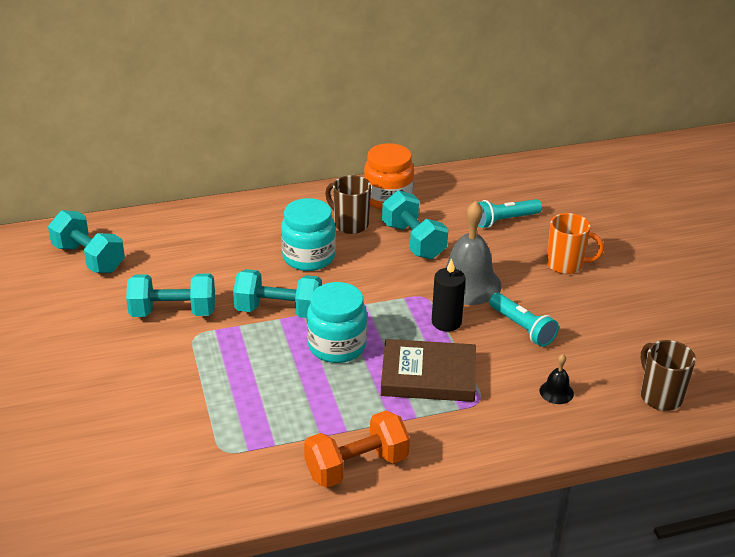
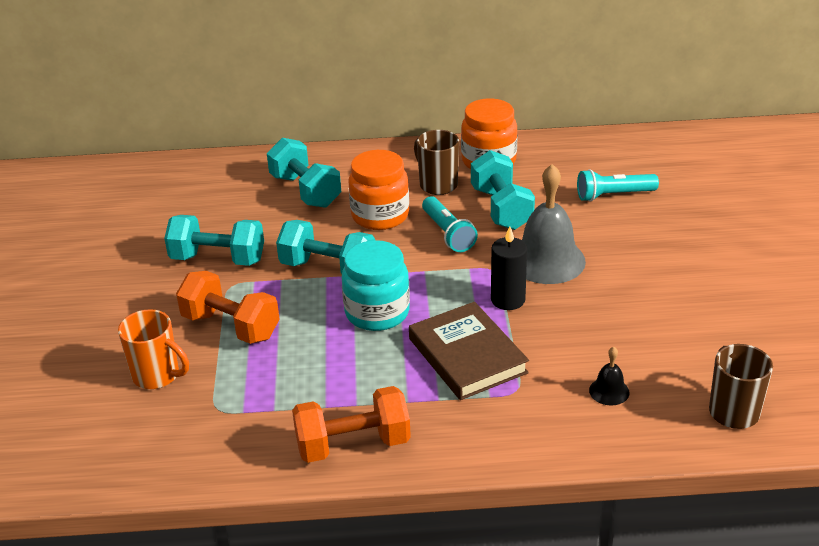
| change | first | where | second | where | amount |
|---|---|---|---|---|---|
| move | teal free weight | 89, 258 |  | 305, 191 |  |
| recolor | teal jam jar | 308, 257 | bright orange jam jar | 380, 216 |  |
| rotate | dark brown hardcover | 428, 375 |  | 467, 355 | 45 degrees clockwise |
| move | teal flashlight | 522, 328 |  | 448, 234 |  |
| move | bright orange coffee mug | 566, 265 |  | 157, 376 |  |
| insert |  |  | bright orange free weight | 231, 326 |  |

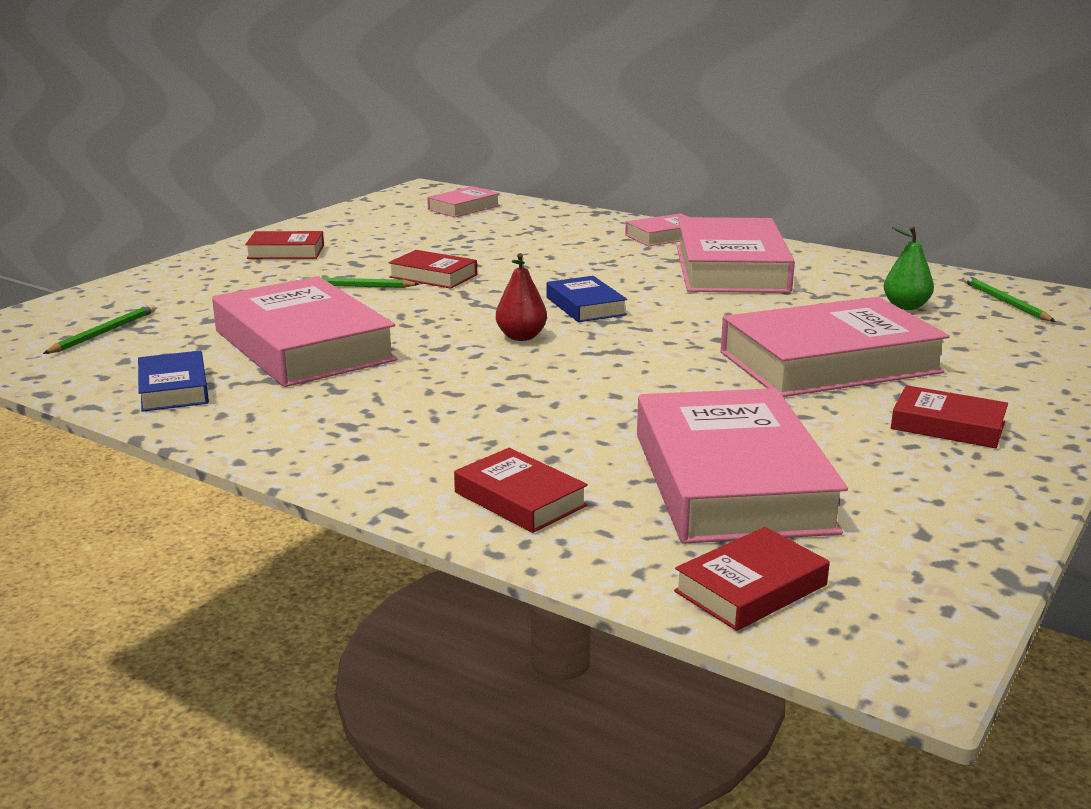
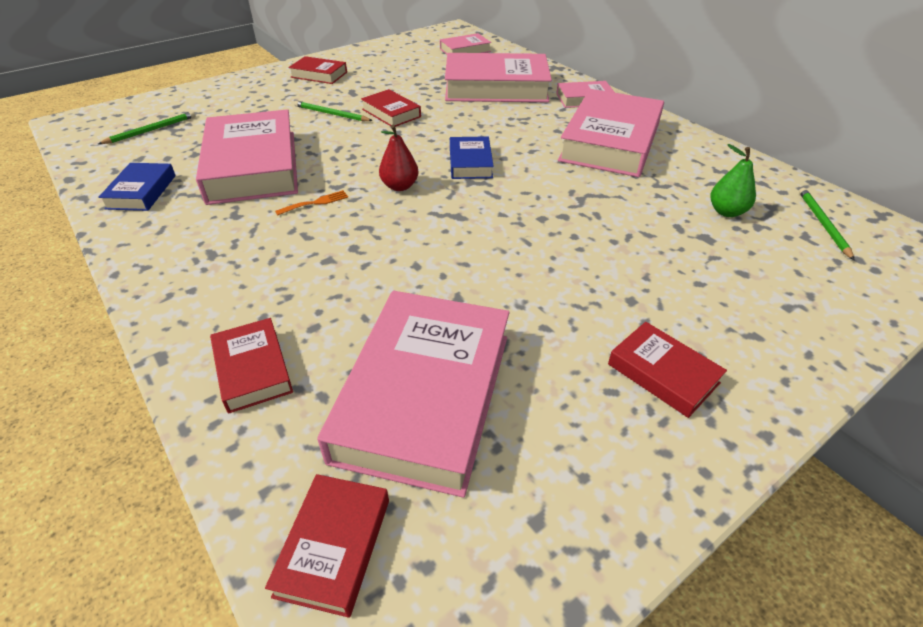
| change | first | where | second | where | amount |
|---|---|---|---|---|---|
| rotate | red hardcover | 750, 588 |  | 333, 546 | 60 degrees counterclockwise |
| move | rosy hardcover | 829, 362 |  | 496, 87 |  |
| insert |  |  | bright orange table fork | 315, 203 |  |

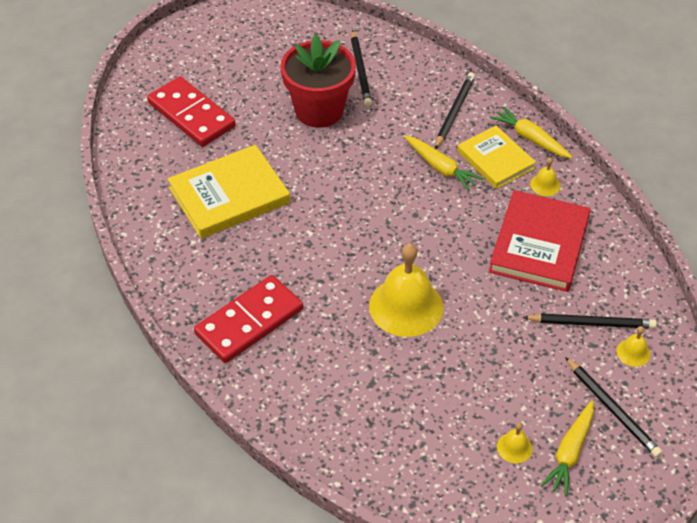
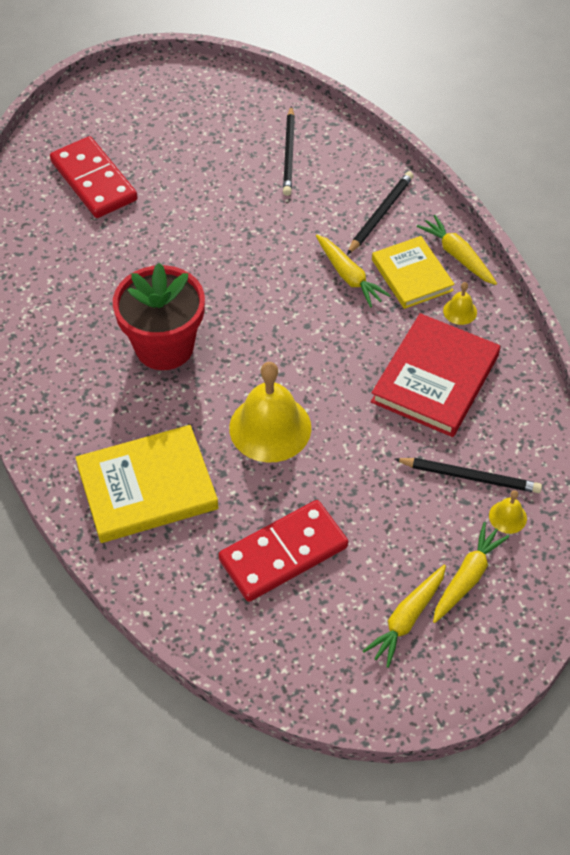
| change | first | where | second | where | amount |
|---|---|---|---|---|---|
| move | yellow hardcover | 229, 195 |  | 147, 487 |  |
| move | red domino | 249, 321 |  | 283, 553 |  |
| move | red flower pot | 319, 110 |  | 164, 347 |  |
| delete | yellow hand bell | 514, 447 |  |  |  |
| replace | ebony wooden pencil | 612, 409 | yellow root vegetable | 467, 577 |  |

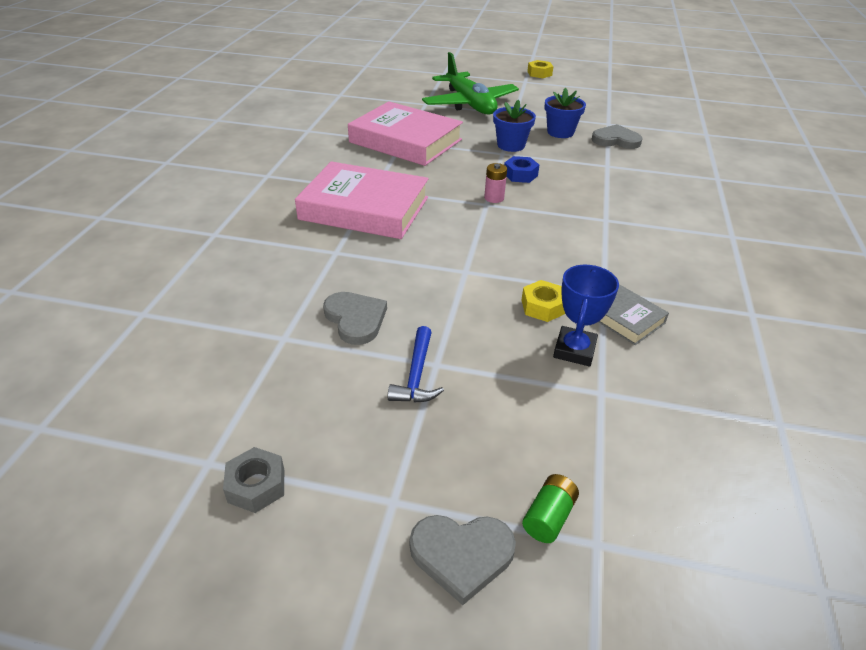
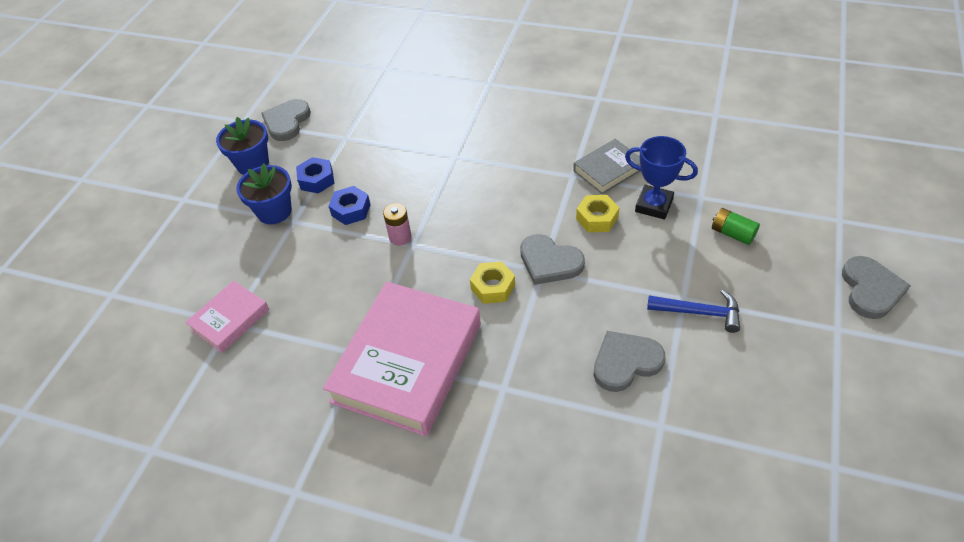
| change | first | where | second | where | amount |
|---|---|---|---|---|---|
| delete | ash-grey hexagon nut | 256, 485 |  |  |  |
| resize | rosy hardcover | 405, 141 |  | 230, 319 | x0.49 |
| delete | emerald aeroplane | 469, 104 |  |  |  |
| move | emerald AA battery | 548, 517 |  | 732, 233 |  |
| move | yellow hexagon nut | 539, 73 |  | 493, 287 |  |
| insert |  |  | royal blue hexagon nut | 316, 180 |  |
| insert |  |  | ash-grey heart shape | 549, 262 |  |

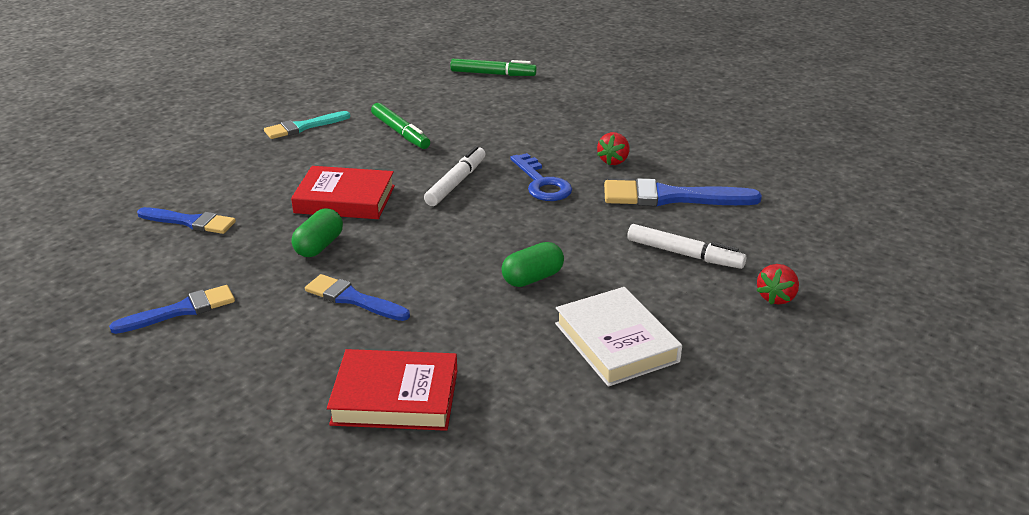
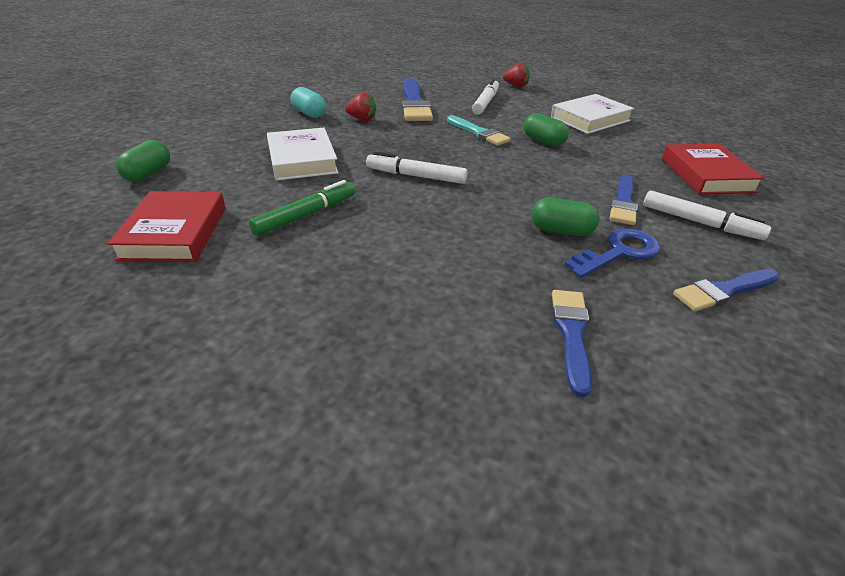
| change | first | where | second | where | amount |
|---|---|---|---|---|---|
| rotate | royal blue paintbrush | 181, 310 |  | 723, 291 | 75 degrees counterclockwise |
| move | teal paintbrush | 303, 127 |  | 478, 133 |  |
| move | red hardcover | 345, 199 |  | 174, 233 |  |
| replace | emerald felt pen | 493, 74 | emerald pill | 148, 174 |  |
| move | royal blue latchkey | 541, 183 |  | 618, 252 |  |
| insert |  |  | pure white hardcover | 302, 160 |  |
| insert |  |  | teal pill | 309, 113 |  |
| insert |  |  | pure white felt pen | 700, 223 |  |

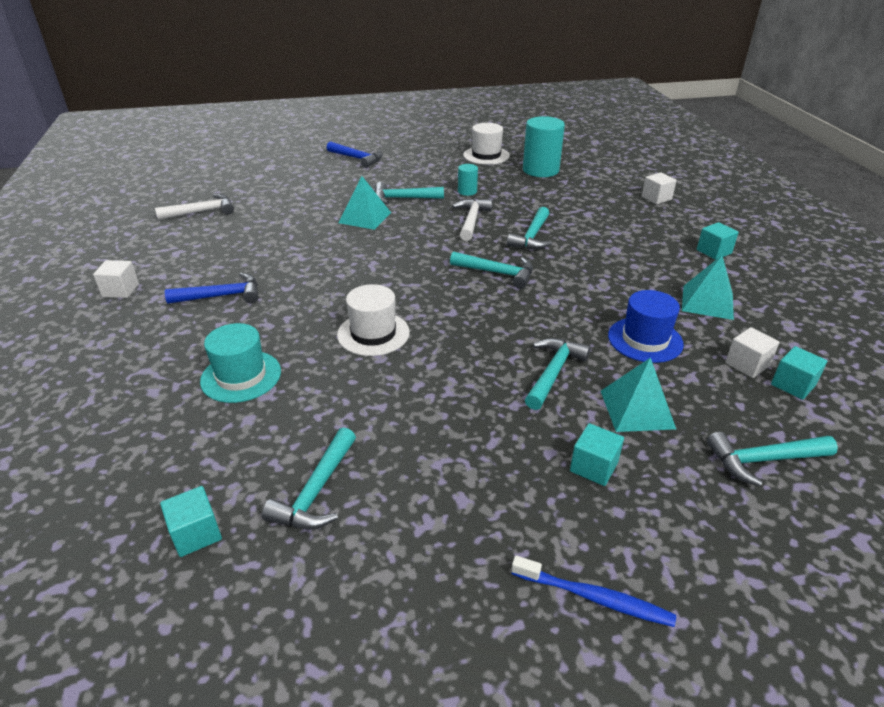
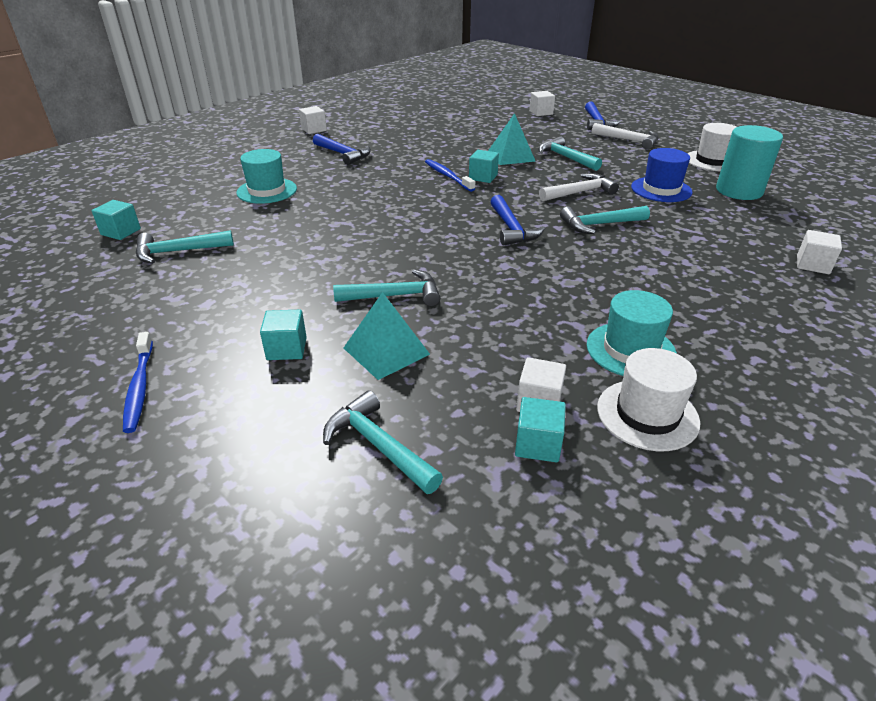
| change | first | where | second | where | amount |
|---|---|---|---|---|---|
| move | pure white claw hammer | 202, 212 |  | 629, 140 |  |
| move | pure white tall hat | 373, 333 |  | 647, 414 |  |
| recolor | teal claw hammer | 497, 273 | royal blue claw hammer | 511, 228 |  |
| delete | teal cylinder shape | 467, 191 |  |  |  |
| move | royal blue tall hat | 645, 340 |  | 661, 189 |  |
| replace | teal solid pyramid | 707, 302 | teal tall hat | 630, 350 |  |
| move | teal solid cube | 713, 251 |  | 483, 177 |  |
| insert |  |  | royal blue dental brush | 447, 176 |  |
| insert |  |  | pure white solid cube | 541, 112 |  |

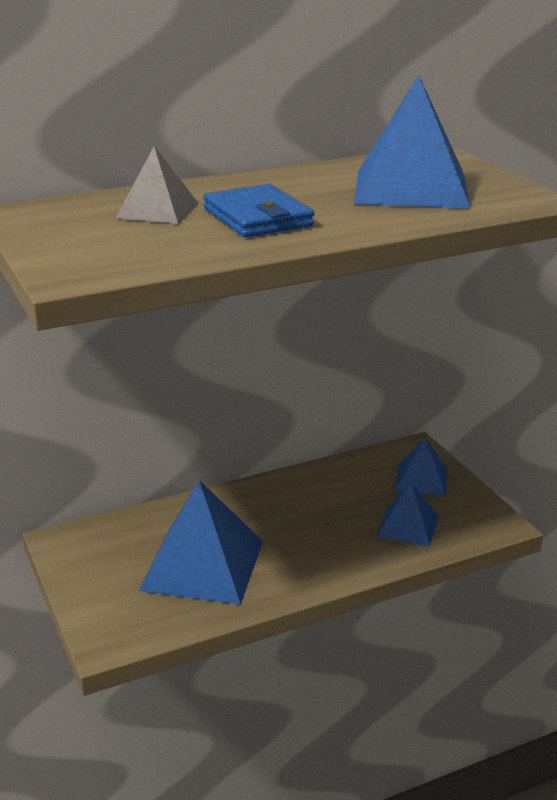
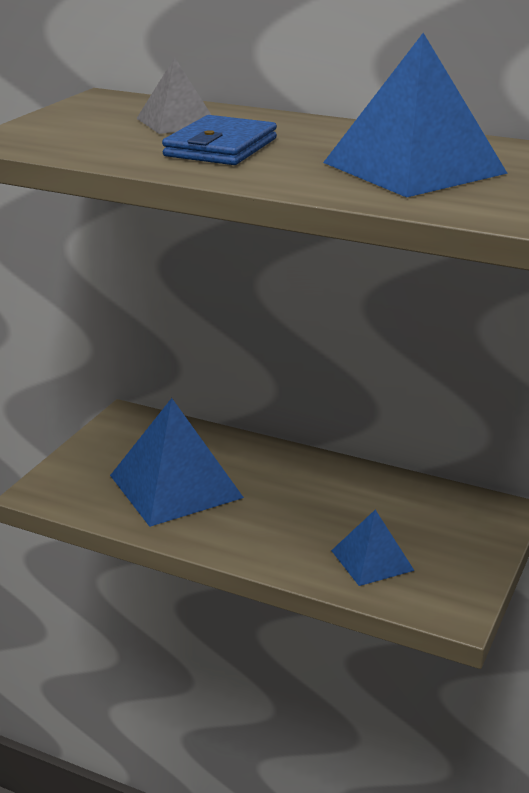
| change | first | where | second | where | amount |
|---|---|---|---|---|---|
| delete | royal blue solid pyramid | 421, 479 |  |  |  |

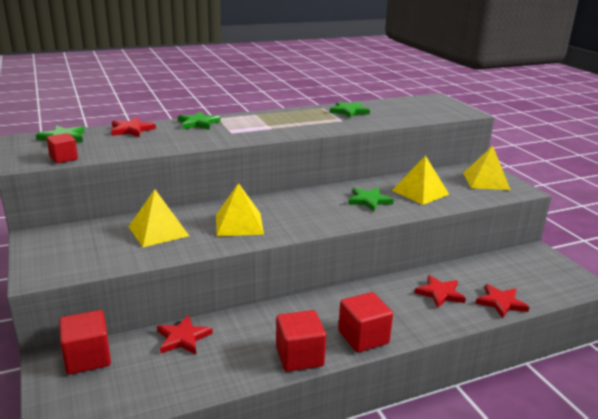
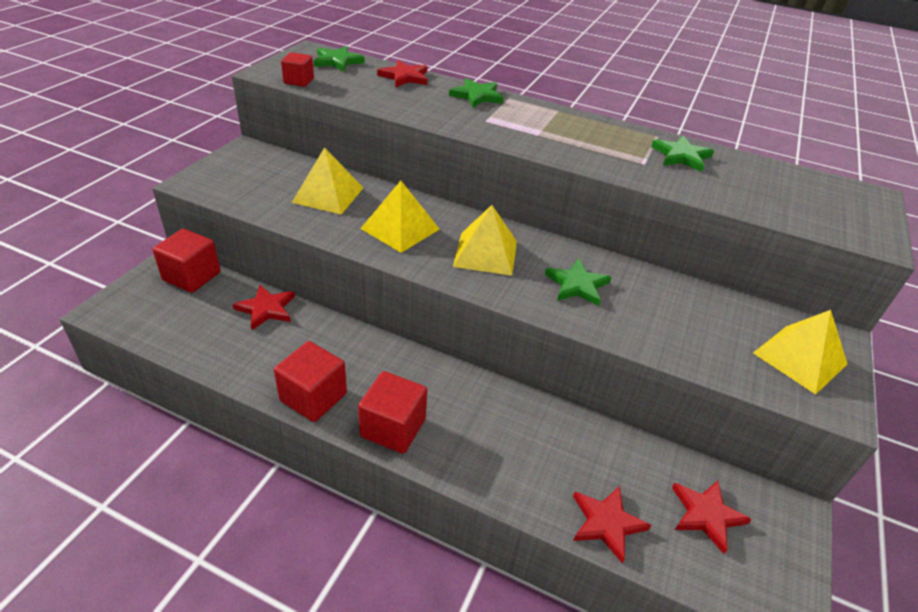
| change | first | where | second | where | amount |
|---|---|---|---|---|---|
| move | yellow solid pyramid | 420, 192 |  | 485, 253 |  |
| move | red star shape | 440, 293 |  | 706, 515 |  |

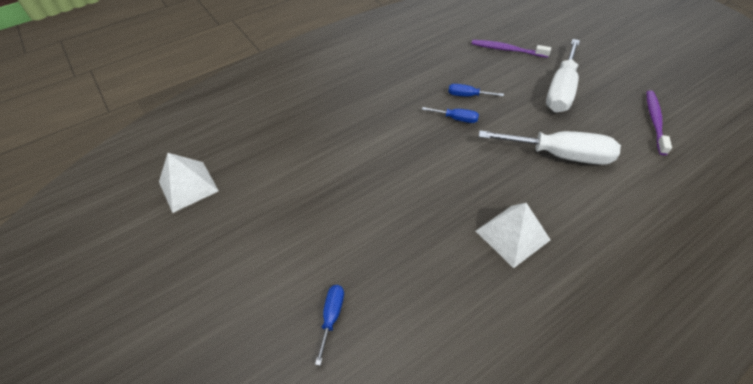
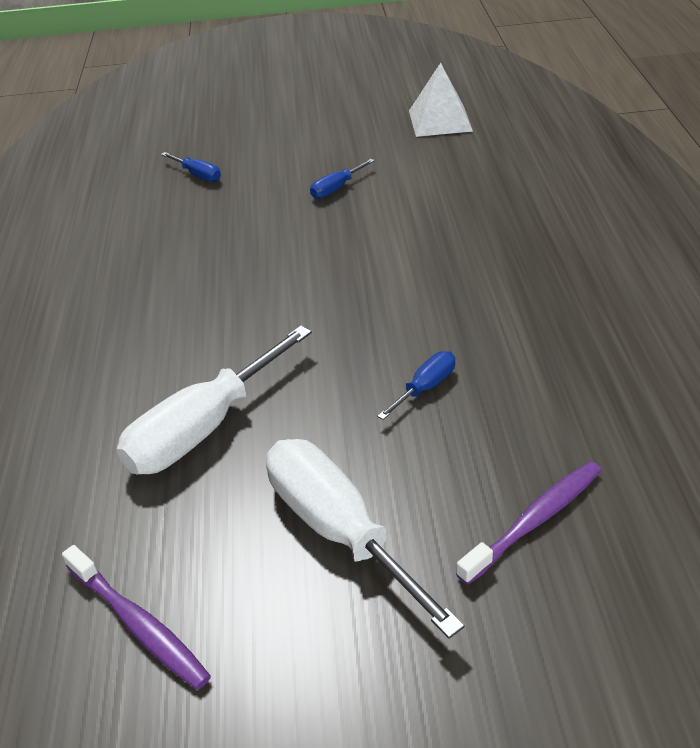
| change | first | where | second | where | amount |
|---|---|---|---|---|---|
| move | royal blue flat screwdriver | 456, 119 |  | 336, 188 |  |
| delete | pure white solid pyramid | 512, 235 |  |  |  |

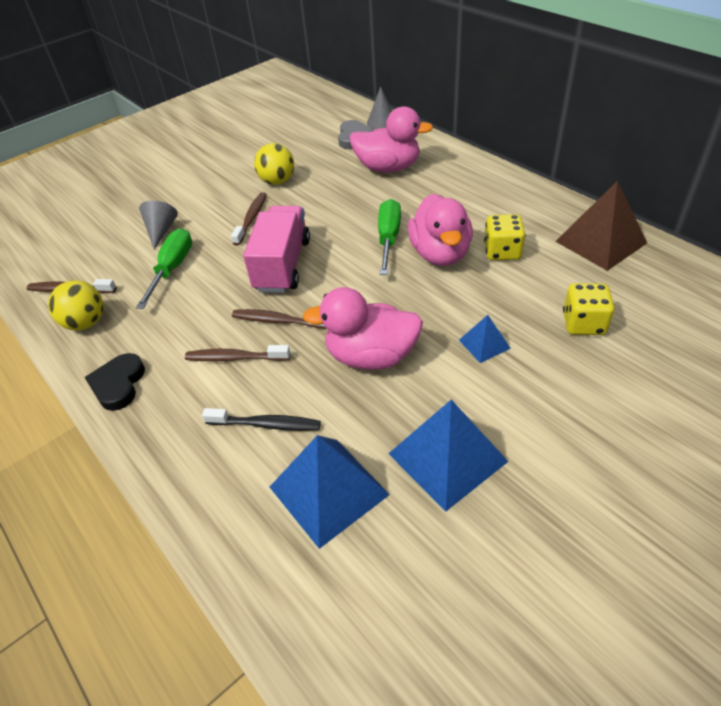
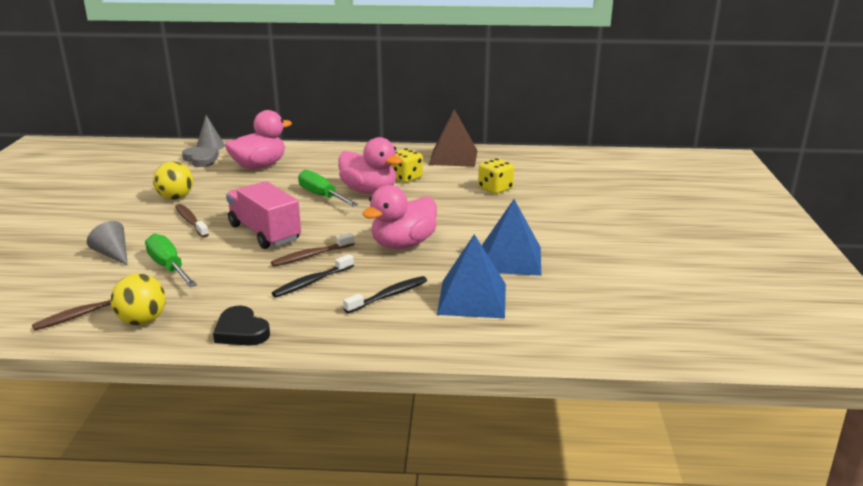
| change | first | where | second | where | amount |
|---|---|---|---|---|---|
| recolor | dark brown dental brush | 235, 358 | ebony dental brush | 311, 282 |  |
| delete | royal blue solid pyramid | 484, 344 |  |  |  |

